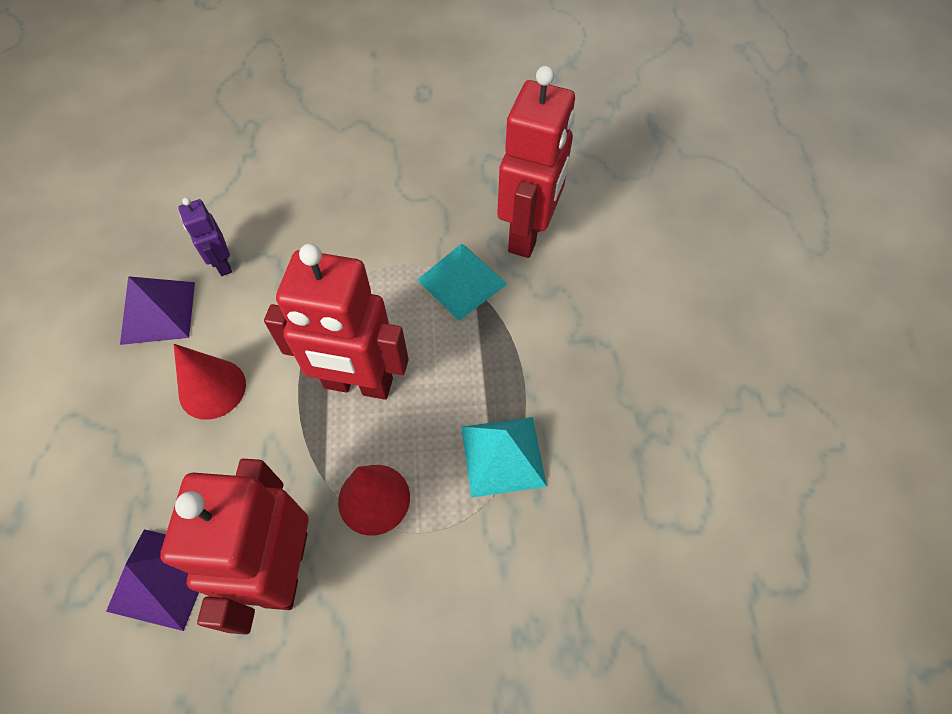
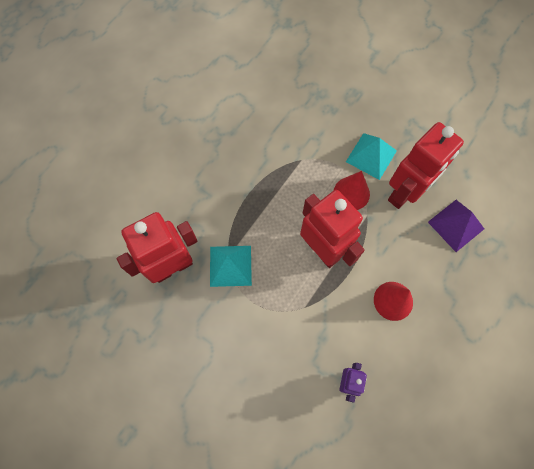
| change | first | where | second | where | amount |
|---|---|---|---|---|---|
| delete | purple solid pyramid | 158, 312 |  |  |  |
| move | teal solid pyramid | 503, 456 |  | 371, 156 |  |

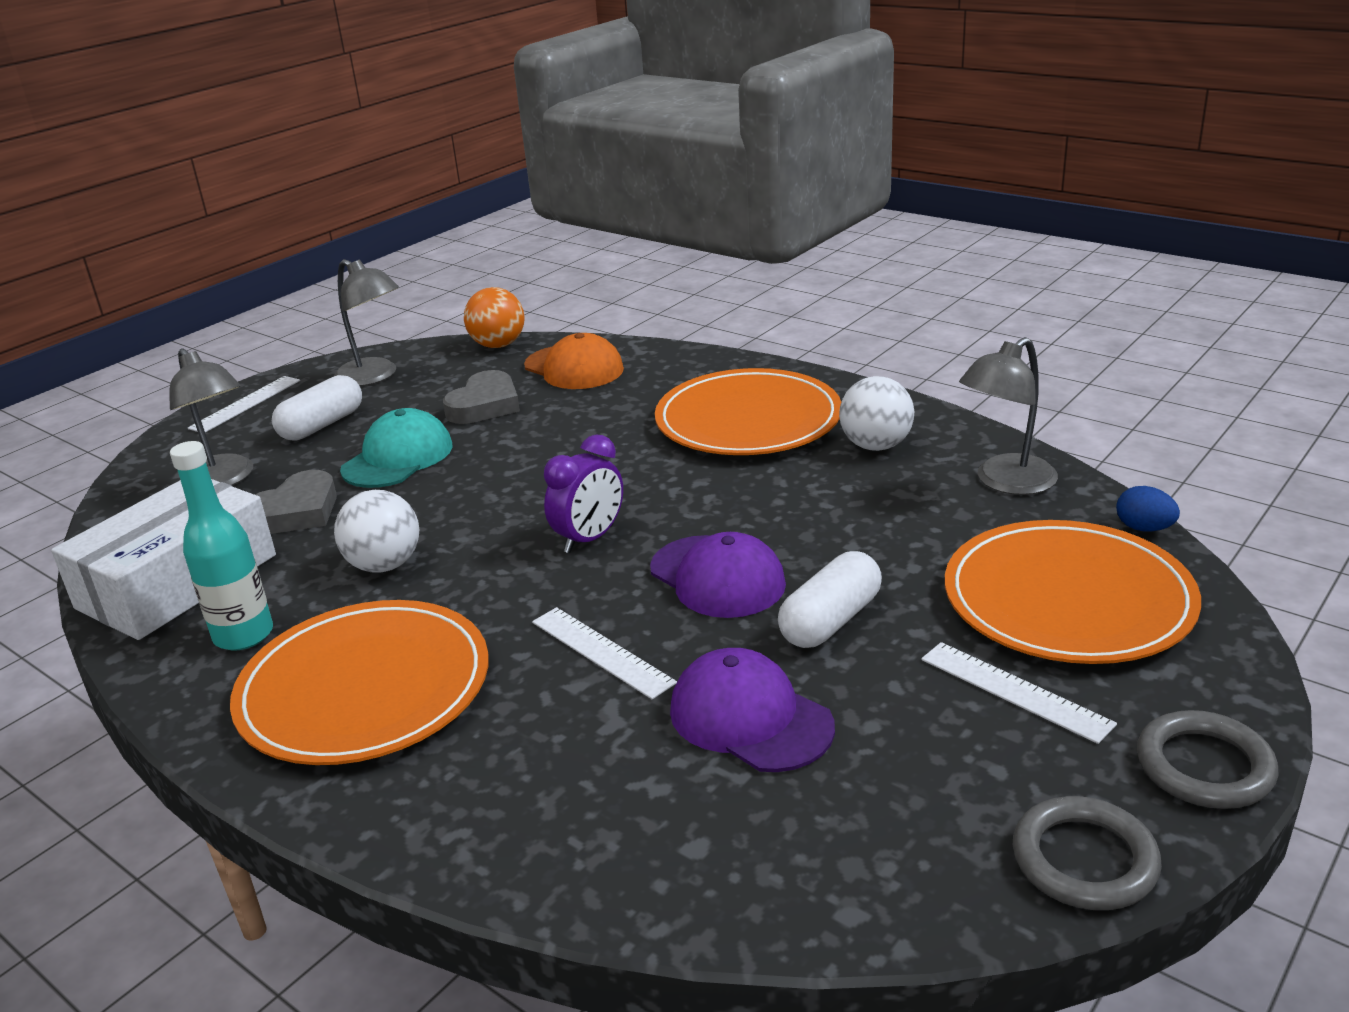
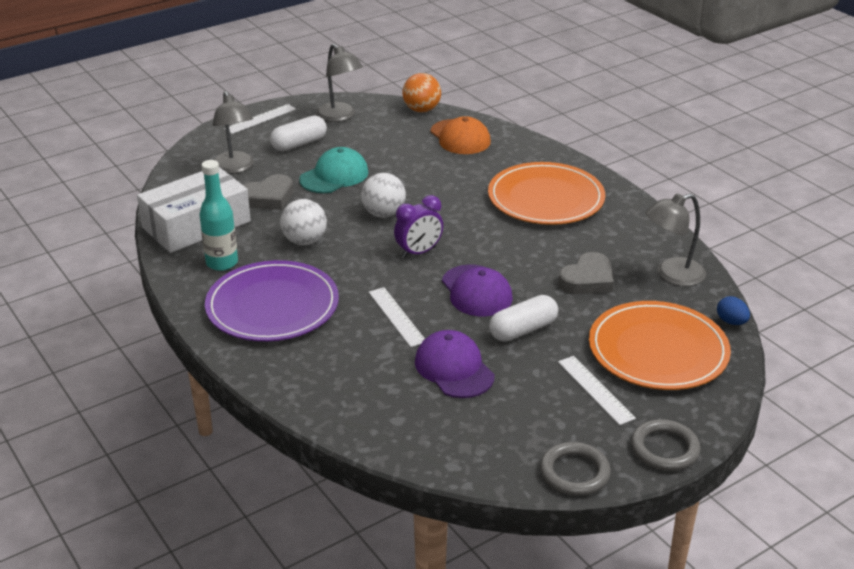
| change | first | where | second | where | amount |
|---|---|---|---|---|---|
| recolor | bright orange plate | 364, 688 | purple plate | 272, 306 |  |
| move | ash-grey heart shape | 485, 405 |  | 587, 280 |  |
| move | pure white ball | 876, 446 |  | 383, 214 |  |

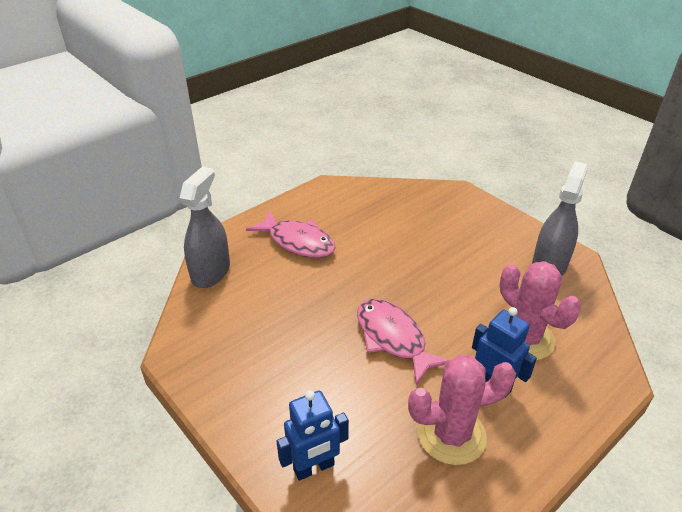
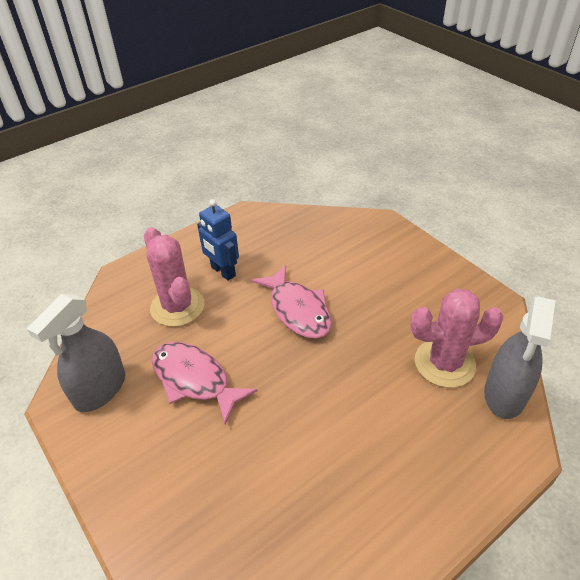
| change | first | where | second | where | amount |
|---|---|---|---|---|---|
| move | rosy toy fish | 298, 242 |  | 194, 380 |  |
| delete | royal blue toy robot | 314, 468 |  |  |  |
| move | rosy saguaro cactus | 451, 435 |  | 444, 363 |  |

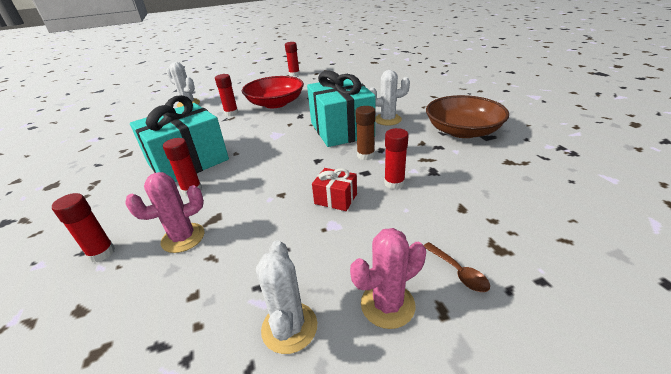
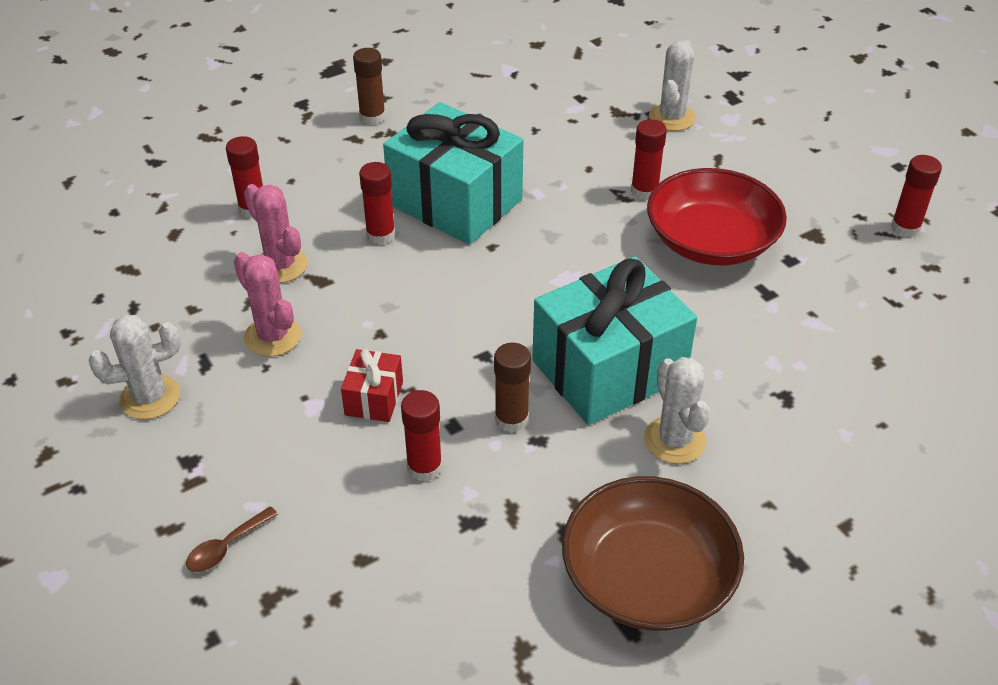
| change | first | where | second | where | amount |
|---|---|---|---|---|---|
| move | rosy saguaro cactus | 387, 305 |  | 272, 336 |  |
| insert |  |  | dark brown glue | 372, 117 |  |

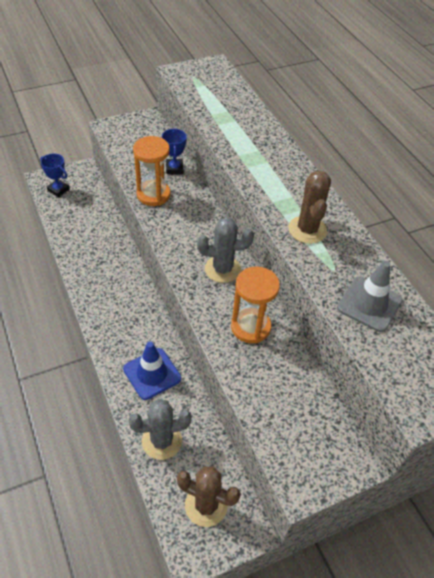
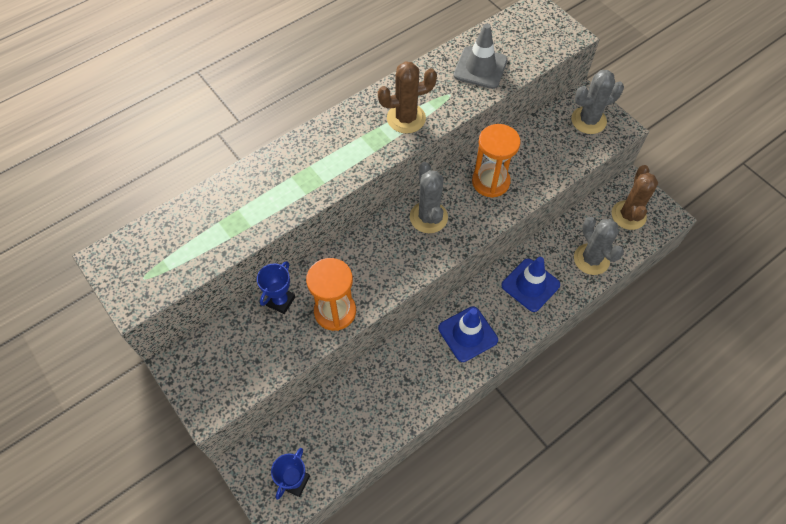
| change | first | where | second | where | amount |
|---|---|---|---|---|---|
| rotate | royal blue prize cup | 174, 168 |  | 280, 301 | 45 degrees counterclockwise |
| insert |  |  | royal blue safety cone | 467, 334 |  |
| insert |  |  | ash-grey saguaro cactus | 588, 120 |  |

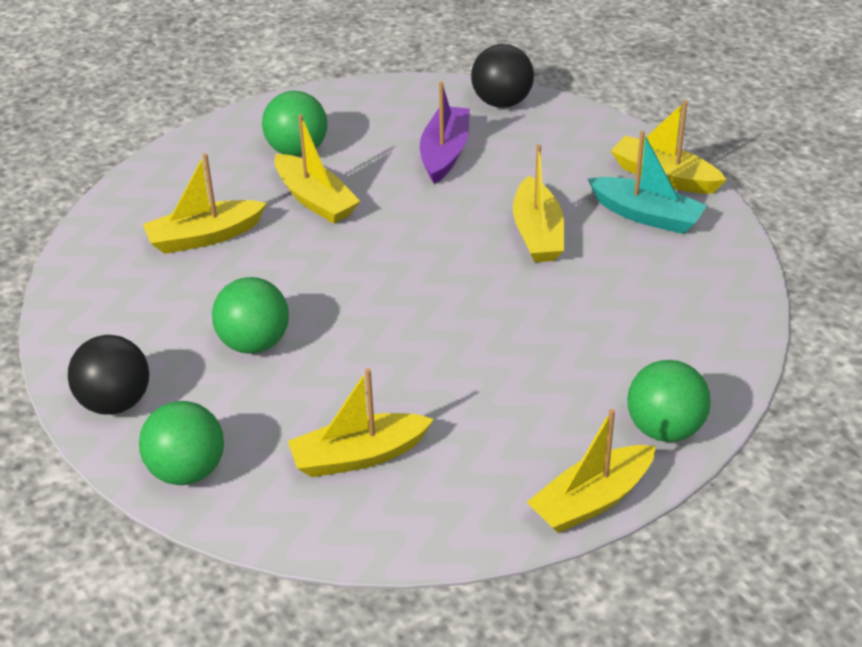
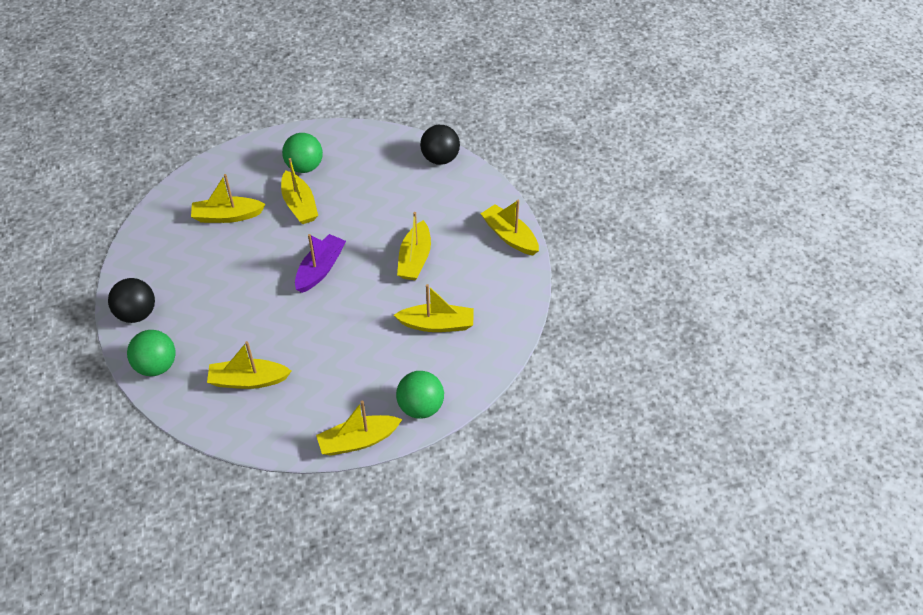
| change | first | where | second | where | amount |
|---|---|---|---|---|---|
| delete | emerald ball | 254, 343 |  |  |  |
| move | purple boat | 444, 153 |  | 320, 269 |  |
| delete | teal boat | 646, 215 |  |  |  |
| insert |  |  | yellow boat | 437, 324 |  |

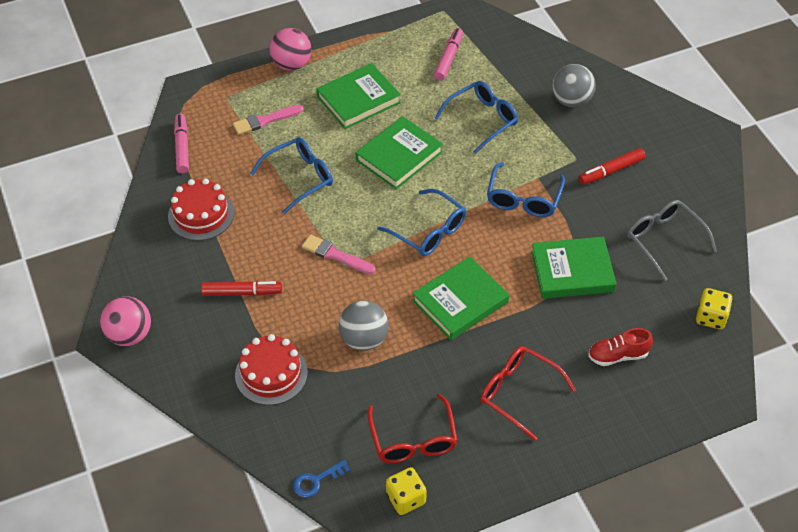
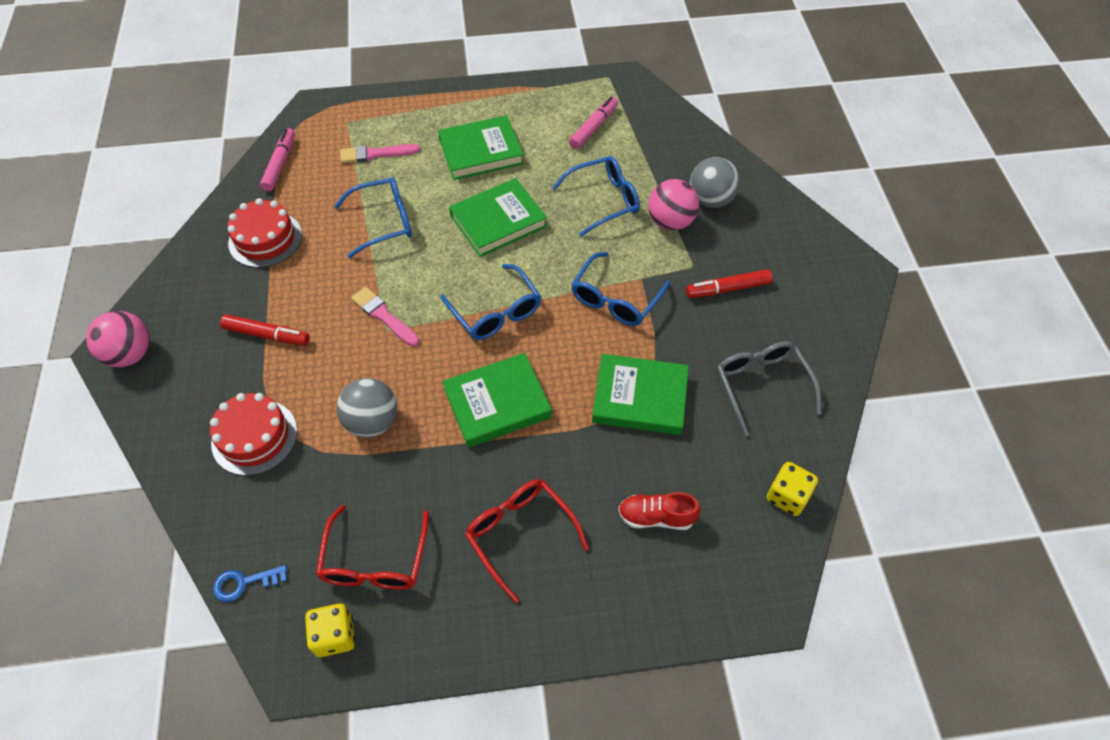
| change | first | where | second | where | amount |
|---|---|---|---|---|---|
| move | rosy ball | 292, 64 |  | 670, 222 |  |

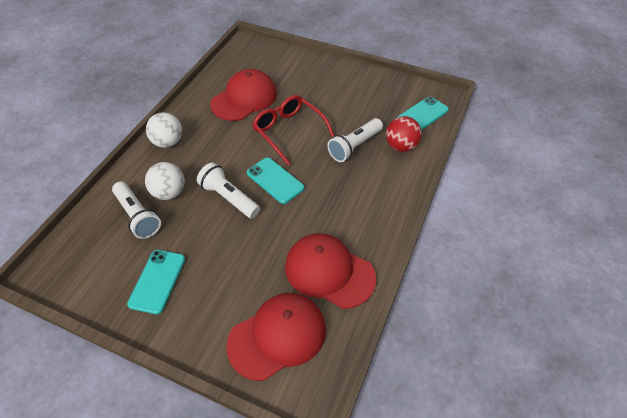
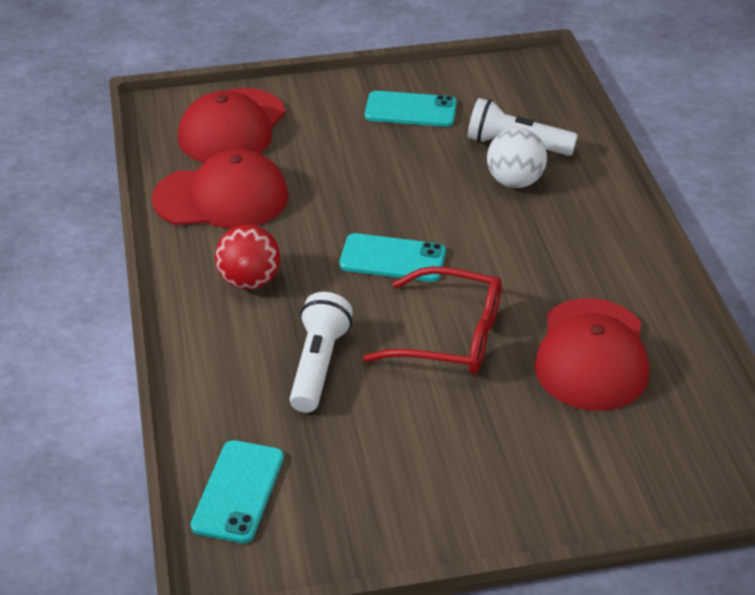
| change | first | where | second | where | amount |
|---|---|---|---|---|---|
| rotate | teal mobile phone | 157, 281 |  | 410, 110 | 60 degrees counterclockwise |
| delete | pure white ball | 168, 142 |  |  |  |
| delete | pure white flashlight | 229, 198 |  |  |  |
| move | red ball | 401, 146 |  | 249, 281 |  |

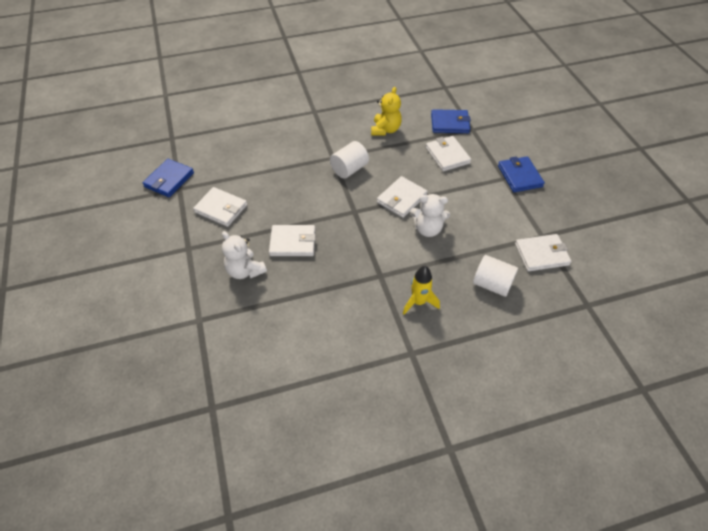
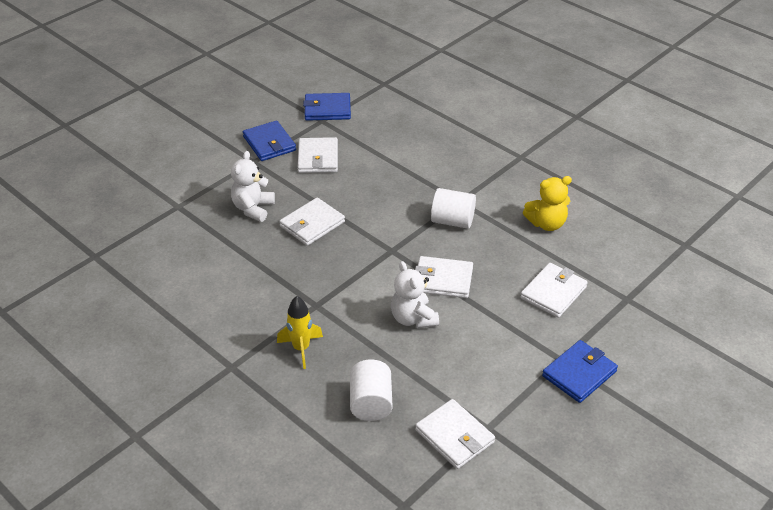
| change | first | where | second | where | amount |
|---|---|---|---|---|---|
| rotate | pure white billfold | 293, 242 |  | 312, 224 | 75 degrees clockwise |
| move | royal blue billfold | 450, 123 |  | 269, 143 |  |

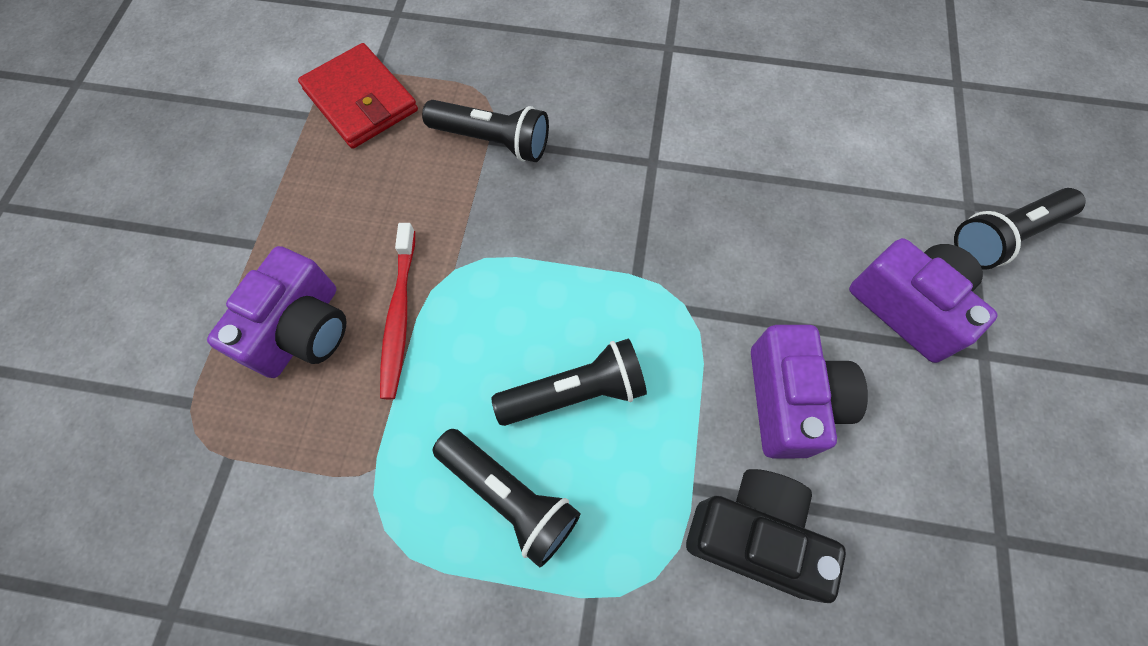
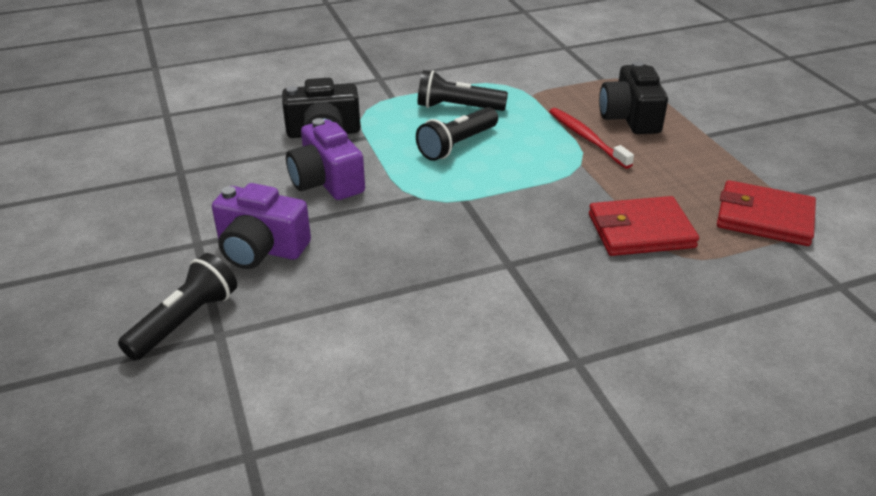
| change | first | where | second | where | amount |
|---|---|---|---|---|---|
| recolor | purple camera | 301, 330 | ebony camera | 630, 118 |  |
| replace | ebony flashlight | 492, 140 | red billfold | 640, 231 |  |

